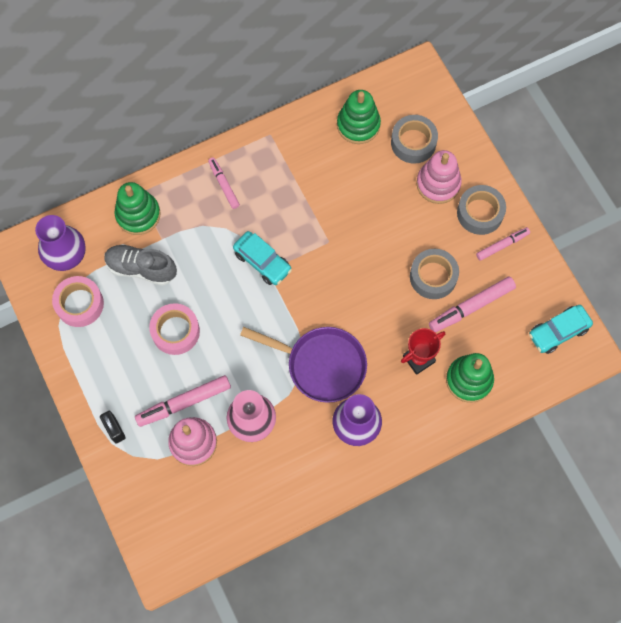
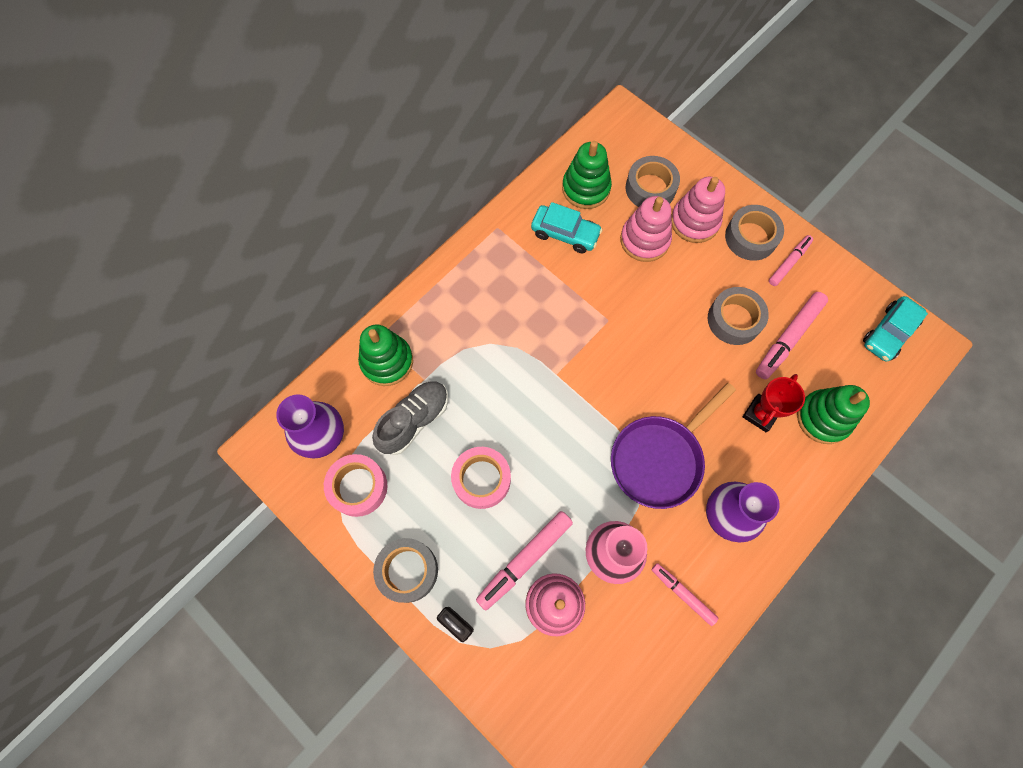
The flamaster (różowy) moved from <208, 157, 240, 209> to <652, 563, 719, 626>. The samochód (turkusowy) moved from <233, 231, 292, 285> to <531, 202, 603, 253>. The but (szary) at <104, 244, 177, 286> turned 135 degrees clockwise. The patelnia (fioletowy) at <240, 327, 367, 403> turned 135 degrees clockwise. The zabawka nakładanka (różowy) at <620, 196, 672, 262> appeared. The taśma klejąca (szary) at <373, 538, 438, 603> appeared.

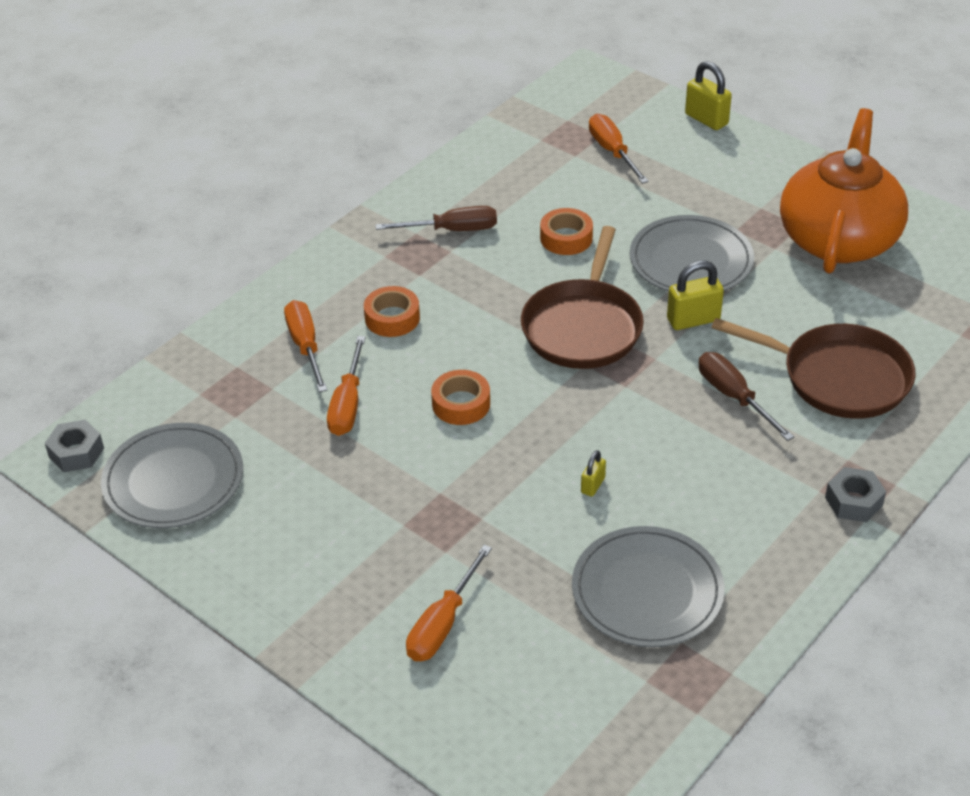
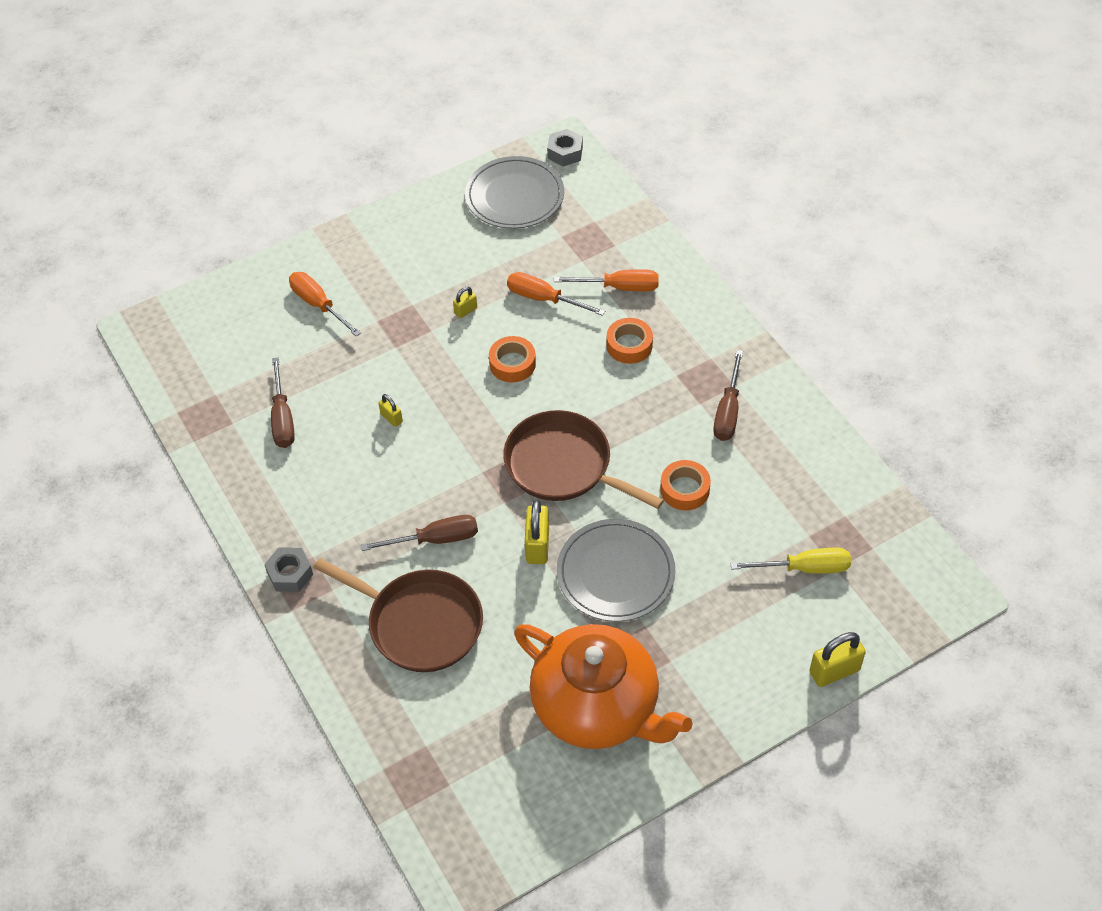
The śrubokręt (pomarańczowy) at <589, 114, 649, 184> became the śrubokręt (żółty) at <730, 548, 851, 574>. The patelnia (brązowy) at <711, 318, 916, 419> turned 105 degrees counterclockwise. The talerz (szary) at <572, 526, 725, 647> was replaced by the śrubokręt (brązowy) at <271, 357, 295, 448>. The kłódka (żółty) at <453, 287, 477, 318> appeared.

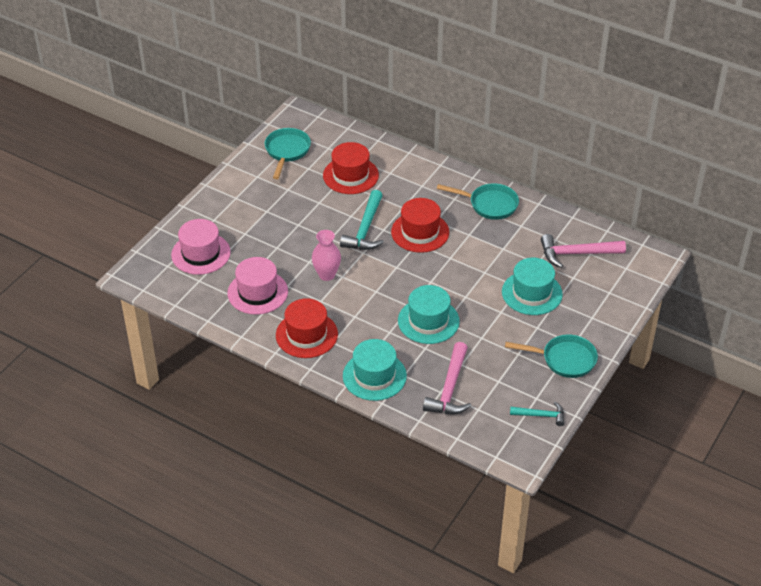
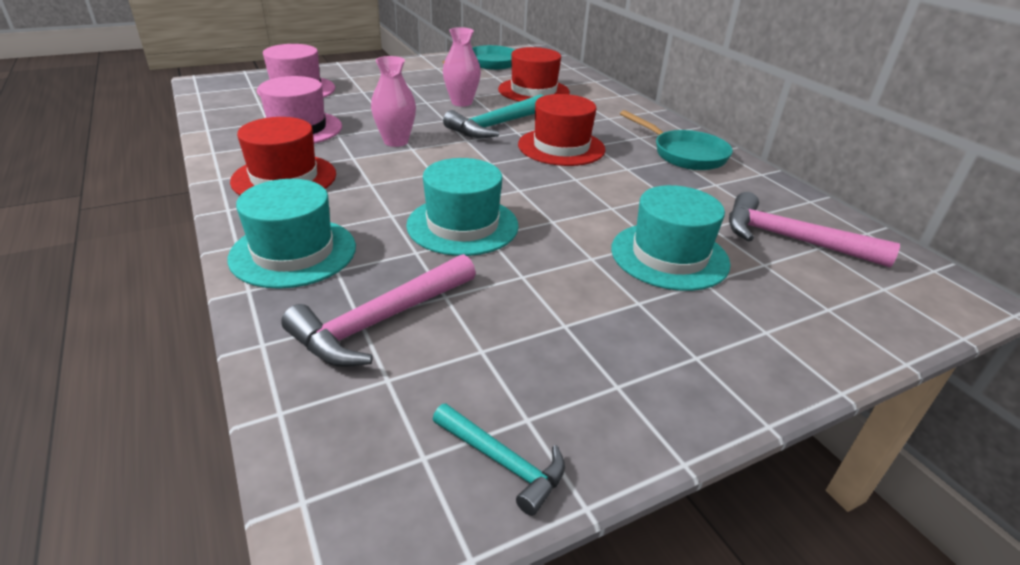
The patelnia (turkusowy) at <505, 334, 598, 378> disappeared. The wazon (różowy) at <443, 27, 481, 107> appeared.

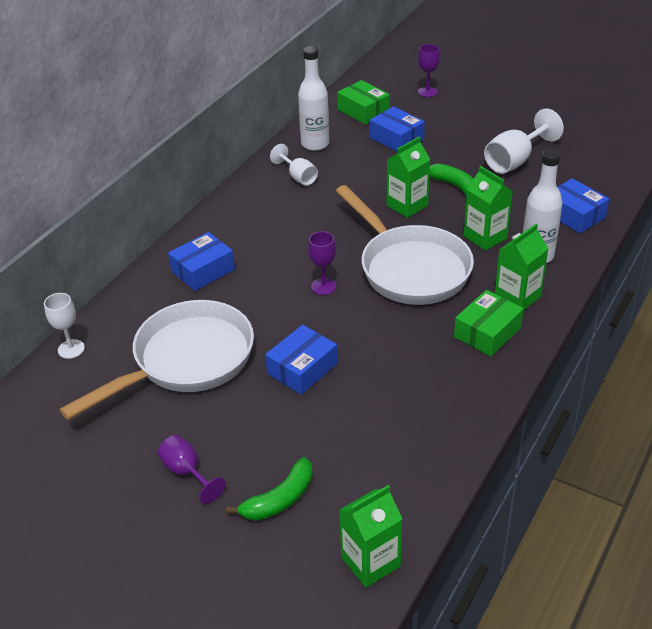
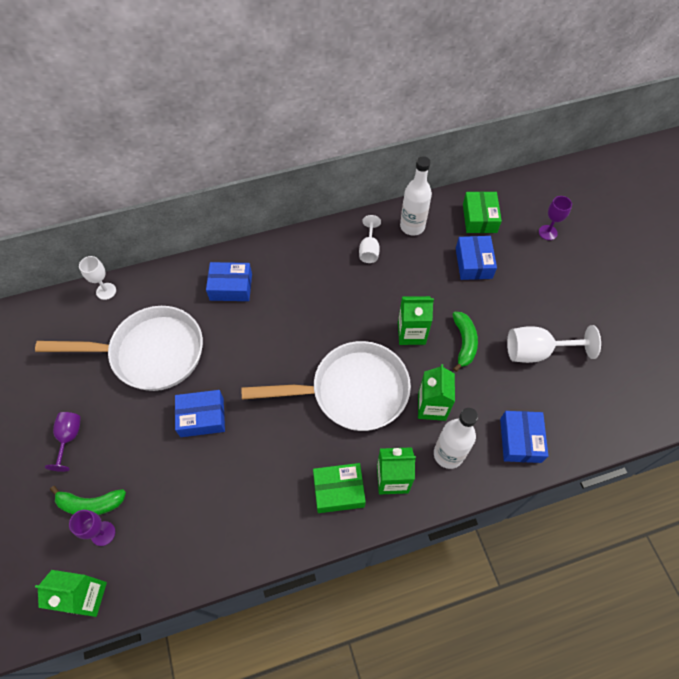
The patelnia (biały) at <336, 185, 474, 305> turned 105 degrees counterclockwise. The kielich (fioletowy) moved from <308, 231, 336, 295> to <69, 510, 115, 546>.

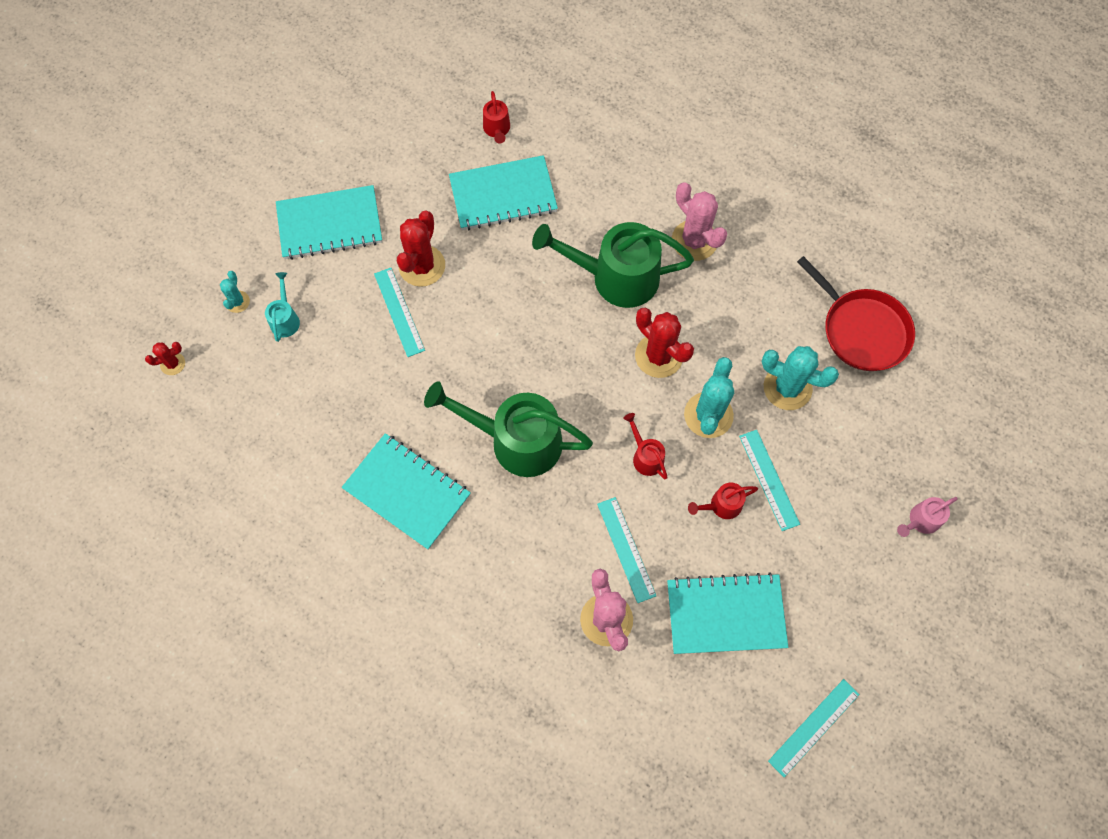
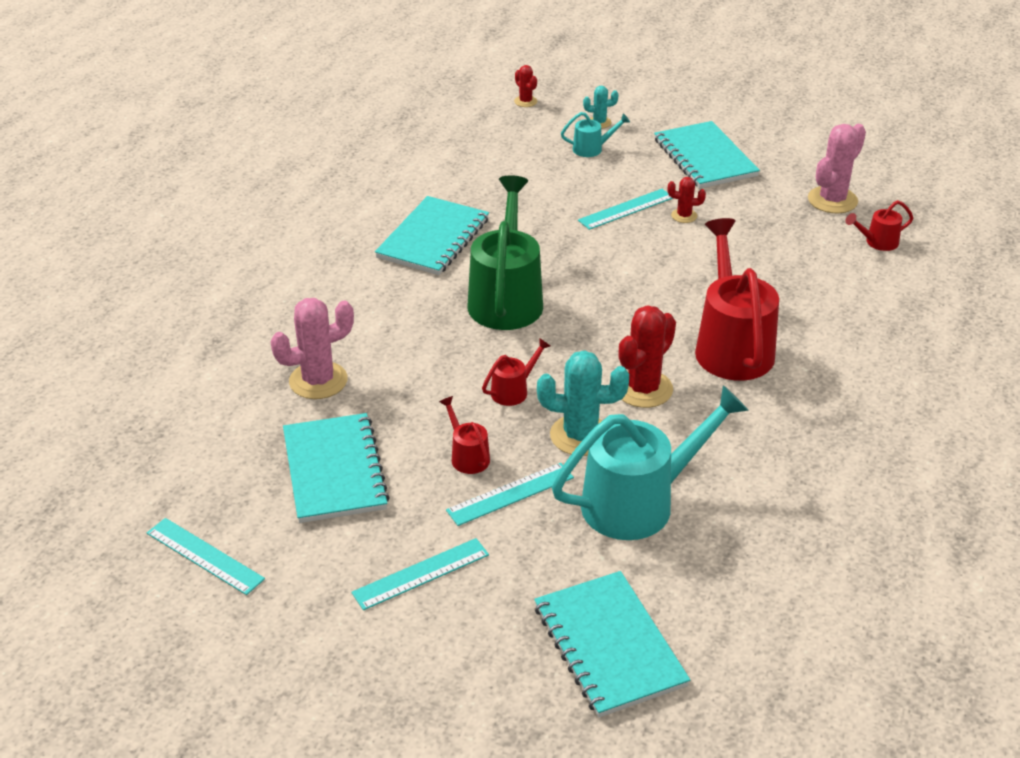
The zeszyt (turkusowy) moved from <449, 155, 558, 231> to <534, 571, 690, 717>. The kaktus (różowy) moved from <672, 182, 728, 261> to <808, 124, 866, 214>. The kaktus (czerwony) at <397, 211, 445, 287> changed to 0.52 times the size. The konewka (zielony) at <532, 222, 694, 308> became the konewka (czerwony) at <695, 218, 779, 381>. The patelnia (czerwony) at <797, 256, 915, 371> disappeared. The kaktus (turkusowy) at <762, 346, 839, 410> was replaced by the konewka (turkusowy) at <552, 385, 749, 540>. The linijka (turkusowy) moved from <597, 497, 656, 603> to <351, 538, 489, 610>. The konewka (różowy) at <897, 497, 958, 537> disappeared.

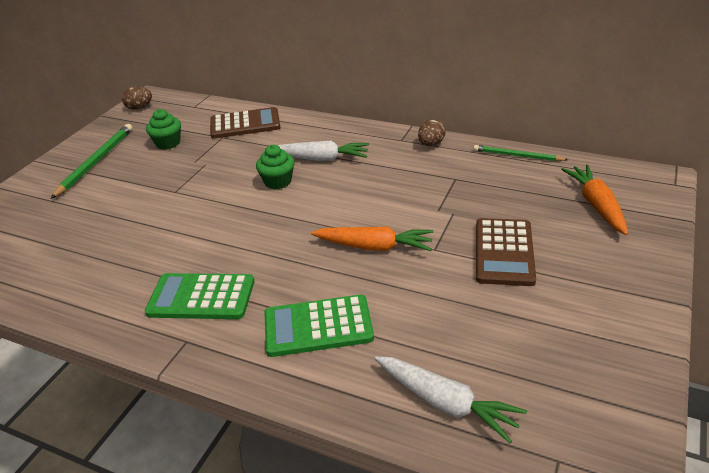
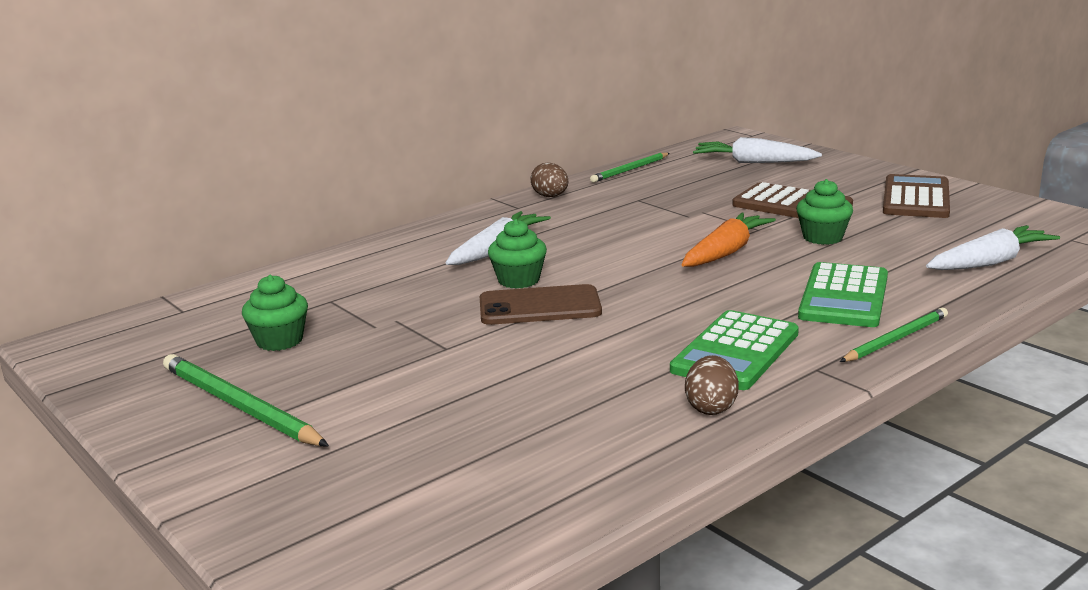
The jajko (brązowy) moved from <122, 87, 152, 110> to <685, 355, 739, 415>. The kalkulator (brązowy) moved from <210, 107, 281, 139> to <883, 174, 950, 218>. The marchewka (pomarańczowy) at <561, 165, 628, 235> became the marchewka (biały) at <693, 137, 822, 163>. The muffinka (zielony) at <796, 179, 853, 245> appeared. The telefon (brązowy) at <480, 284, 602, 325> appeared. The ołówek (zielony) at <840, 308, 948, 362> appeared.

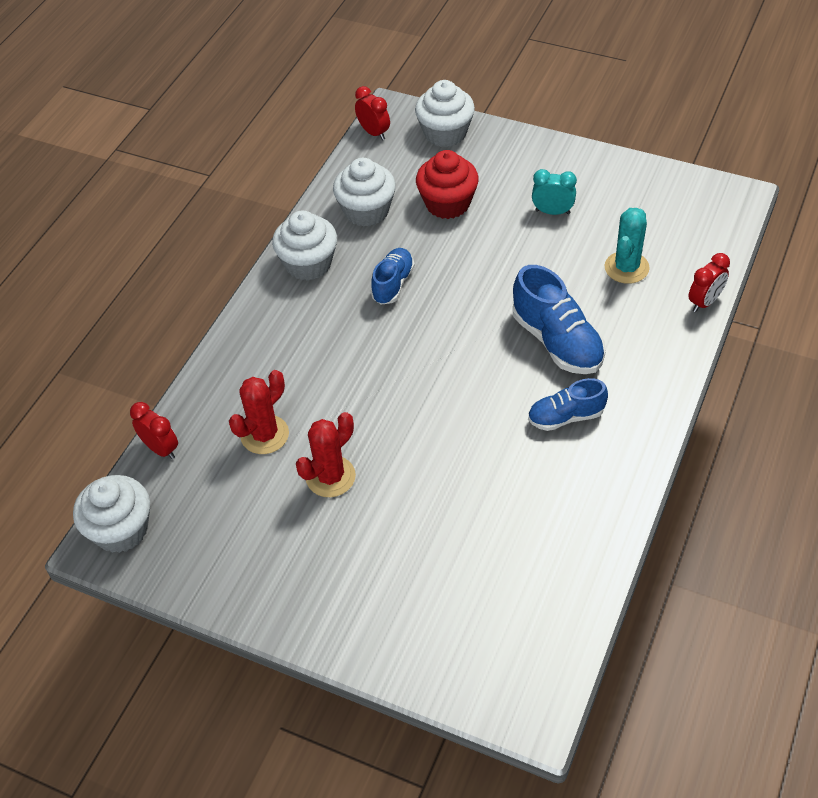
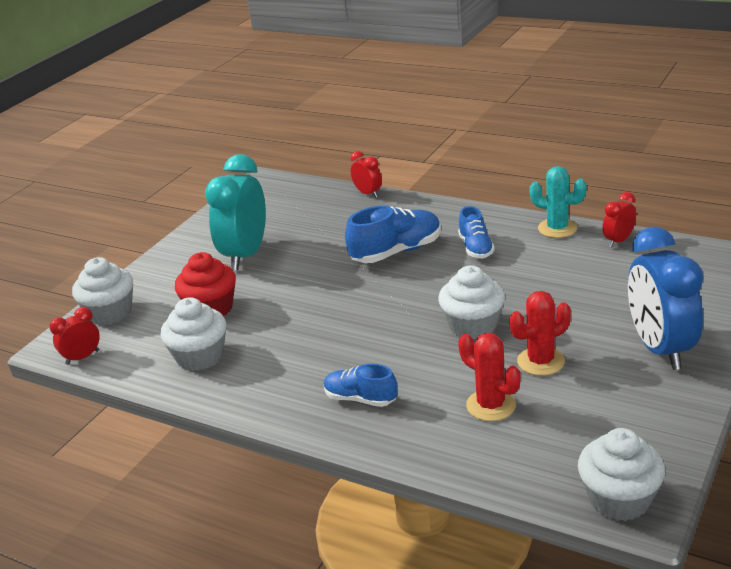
The budzik (turkusowy) at <532, 169, 577, 215> changed to 2.10 times the size. The kaktus (turkusowy) moved from <605, 208, 650, 284> to <529, 166, 587, 238>. The muffinka (biały) moved from <272, 211, 337, 281> to <438, 265, 505, 340>. The but (niebieski) moved from <371, 248, 415, 305> to <323, 364, 398, 407>. The budzik (czerwony) moved from <130, 402, 178, 459> to <603, 192, 636, 247>. The kaktus (czerwony) at <296, 412, 356, 497> turned 75 degrees counterclockwise. The budzik (niebieski) at <628, 227, 704, 370> appeared.

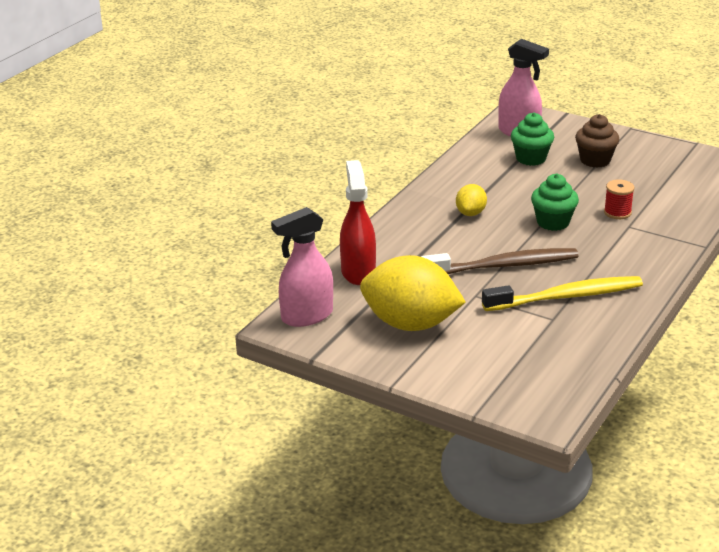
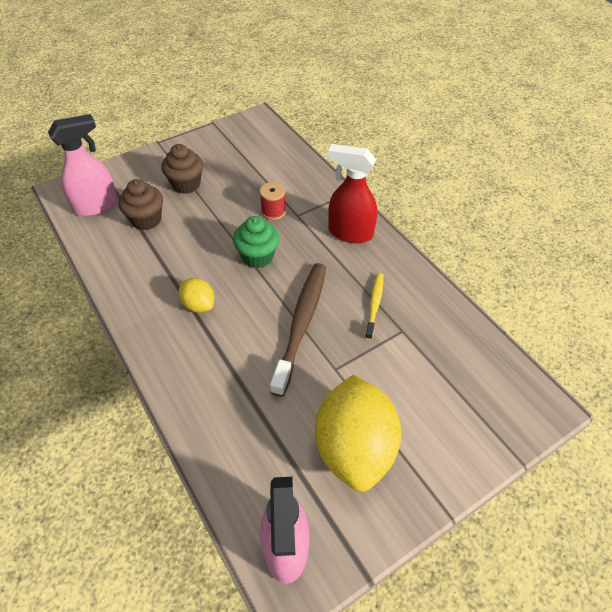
The muffinka (zielony) at <511, 112, 554, 166> became the muffinka (brązowy) at <119, 179, 163, 230>. The spryskiwacz (czerwony) moved from <340, 160, 376, 285> to <328, 144, 378, 243>. The cytryna (żółty) at <360, 255, 466, 331> turned 45 degrees counterclockwise. The szczoteczka do zębów (żółty) at <482, 276, 643, 311> changed to 0.53 times the size.

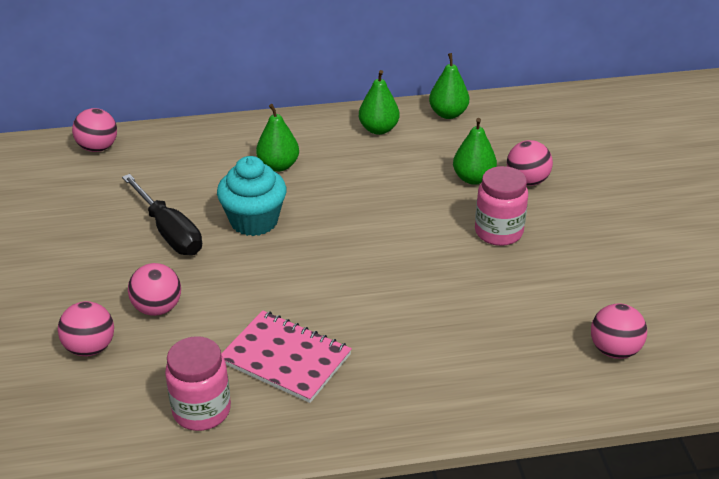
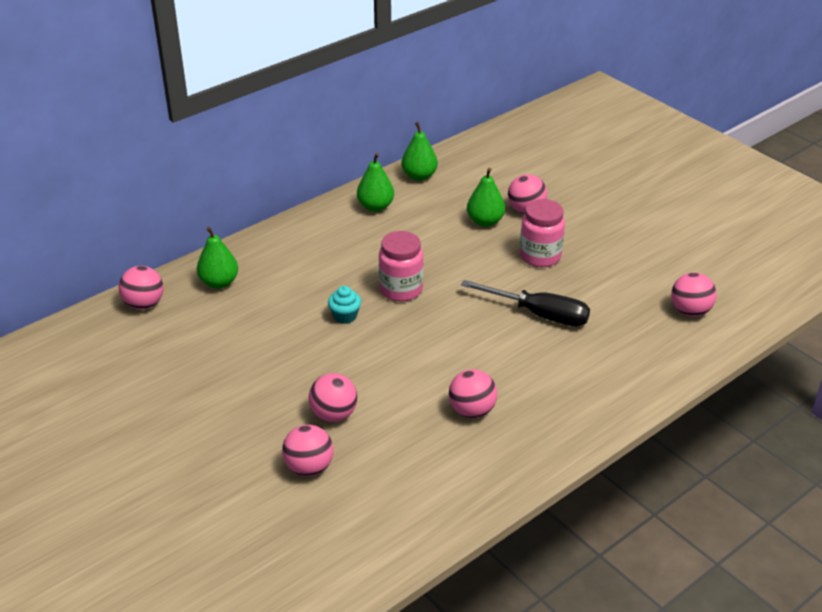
The gruszka (zielony) moved from <256, 104, 299, 172> to <197, 227, 238, 289>. The muffinka (turkusowy) at <217, 156, 287, 236> changed to 0.52 times the size. The śrubokręt (czarny) moved from <122, 174, 202, 255> to <461, 280, 590, 326>. The zeszyt (różowy) at <221, 310, 352, 403> was replaced by the piłka (różowy) at <449, 369, 497, 418>. The słoik (różowy) moved from <165, 336, 231, 431> to <379, 231, 424, 302>.

